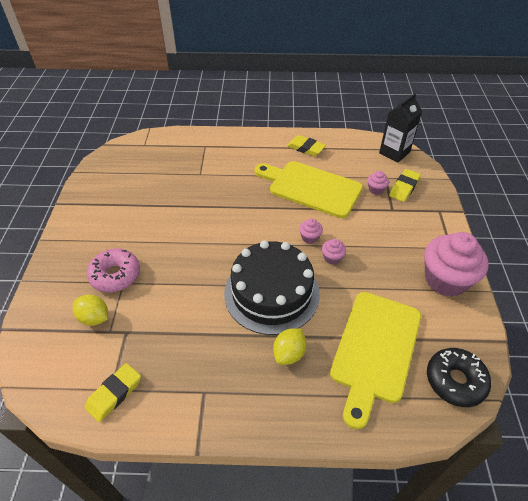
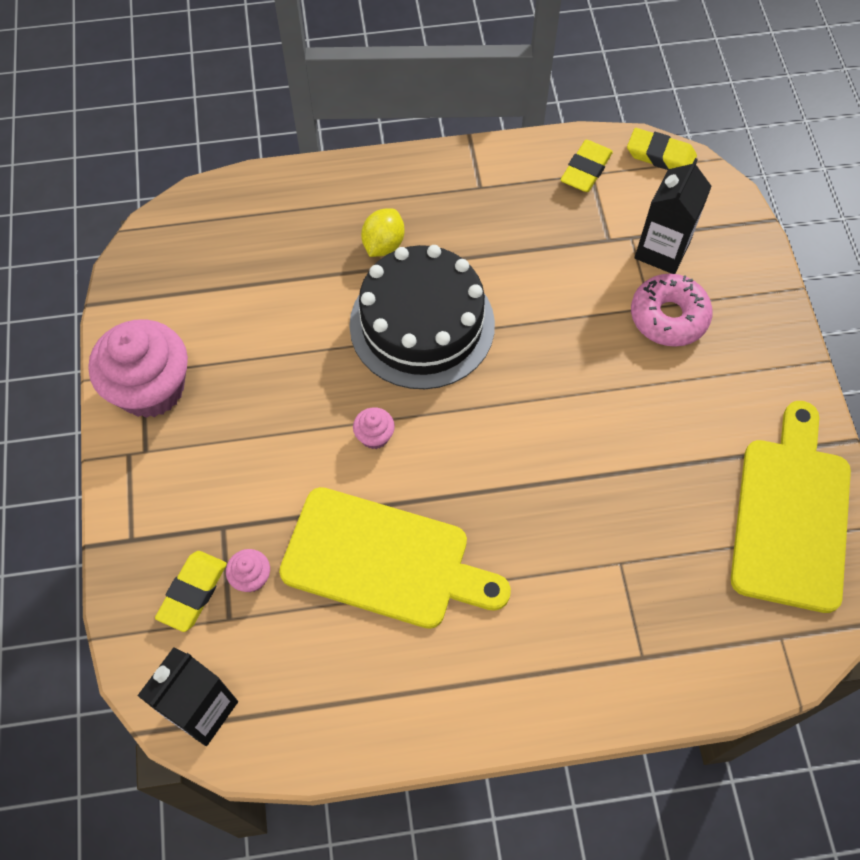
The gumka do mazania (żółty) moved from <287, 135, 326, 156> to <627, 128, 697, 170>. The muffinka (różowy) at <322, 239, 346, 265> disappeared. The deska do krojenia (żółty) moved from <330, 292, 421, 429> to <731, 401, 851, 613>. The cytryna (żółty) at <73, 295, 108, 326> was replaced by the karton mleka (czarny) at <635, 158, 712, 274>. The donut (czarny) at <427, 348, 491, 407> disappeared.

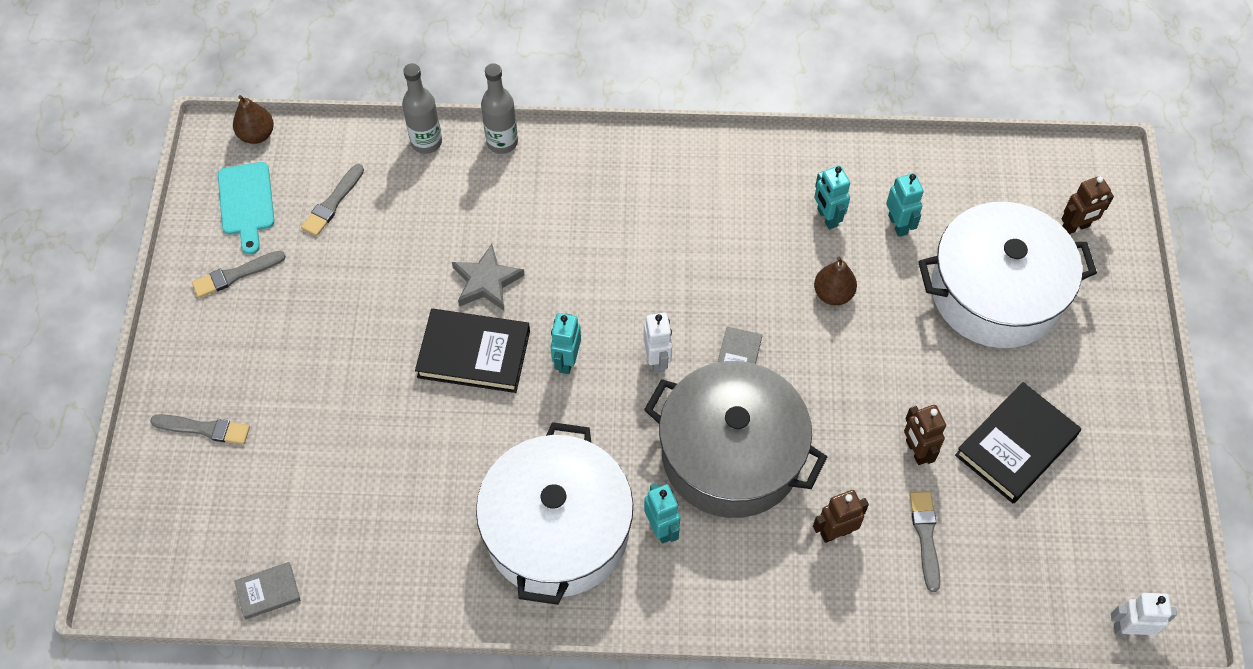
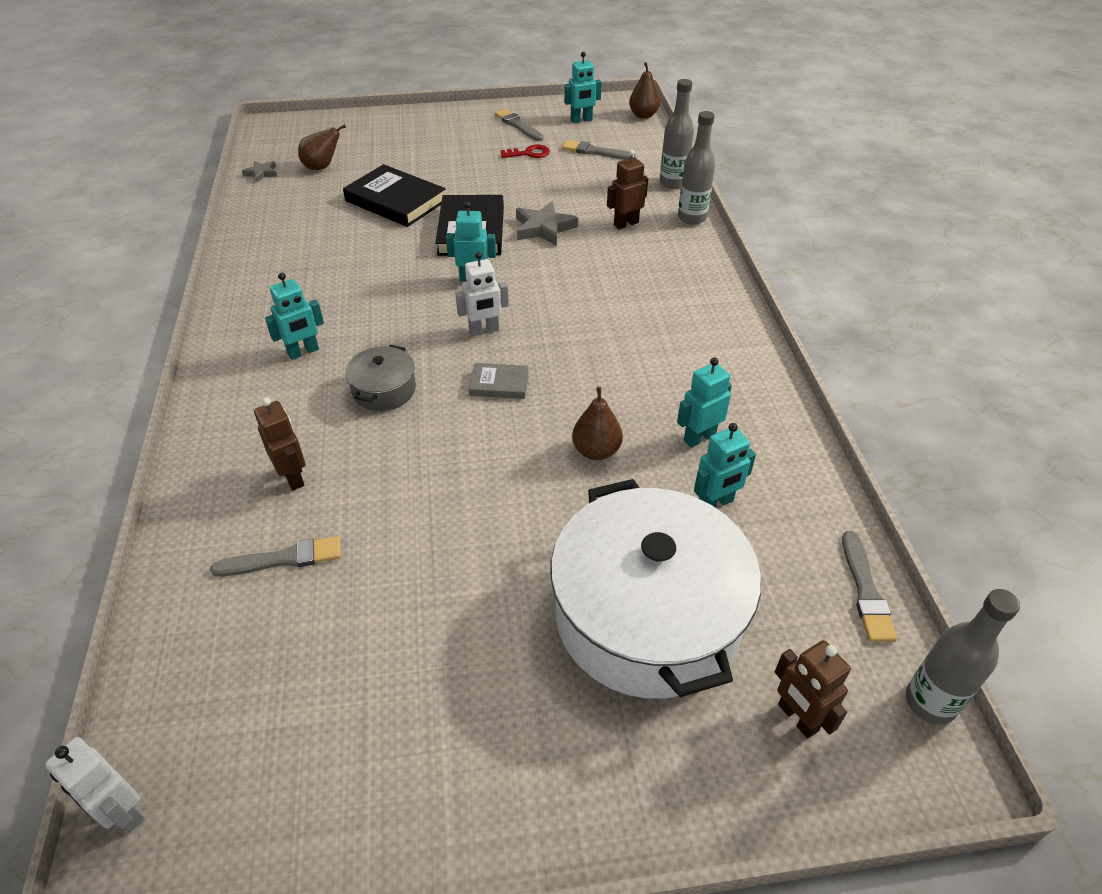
The deska do krojenia (turkusowy) at <218, 162, 274, 255> was replaced by the robot (turkusowy) at <564, 52, 602, 123>. The garnek (szary) at <644, 361, 827, 518> changed to 0.44 times the size. The książka (czarny) moved from <955, 382, 1081, 503> to <343, 164, 446, 227>. The robot (brązowy) moved from <904, 405, 946, 465> to <607, 149, 648, 229>. The pędzel (szary) moved from <150, 414, 250, 444> to <842, 531, 897, 642>. The garnek (biały) at <476, 422, 633, 605> disappeared. The książka (szary) at <234, 562, 300, 619> was replaced by the gwiazda (szary) at <242, 161, 277, 182>. The robot (biały) at <1111, 593, 1177, 636> turned 135 degrees clockwise. The gruszka (brązowy) at <298, 124, 346, 170> appeared. The klucz (czerwony) at <501, 144, 550, 158> appeared. The butelka (szary) at <906, 589, 1020, 725> appeared.

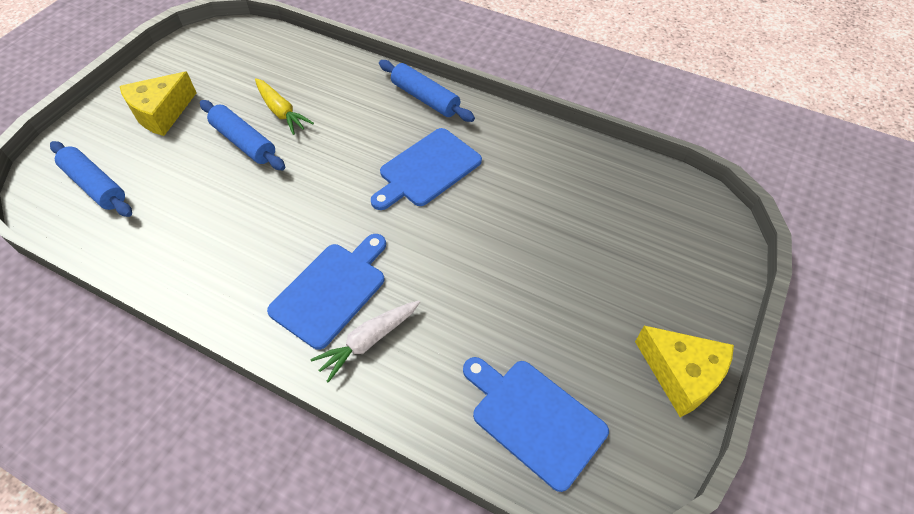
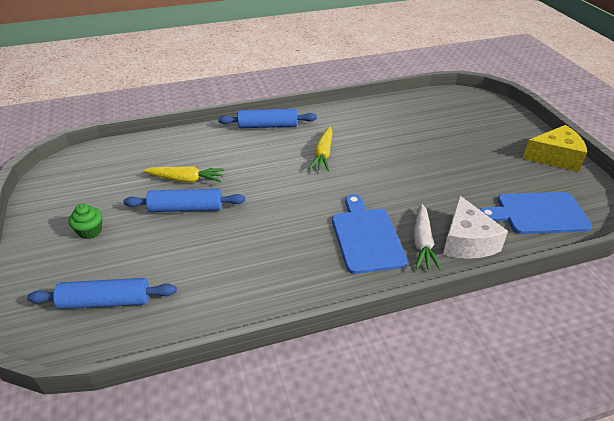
The ser (żółty) at <120, 72, 196, 136> was replaced by the muffinka (zielony) at <68, 204, 102, 239>. The deska do krojenia (niebieski) at <371, 128, 482, 210> was replaced by the marchewka (żółty) at <309, 127, 333, 171>. The ser (biały) at <443, 195, 508, 259> appeared.

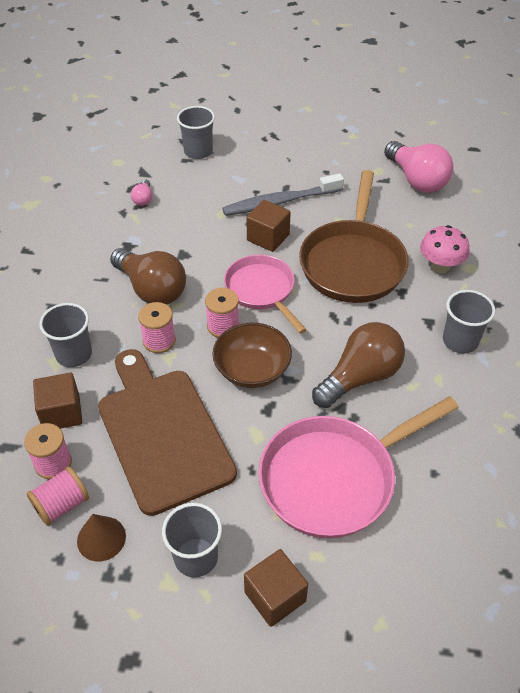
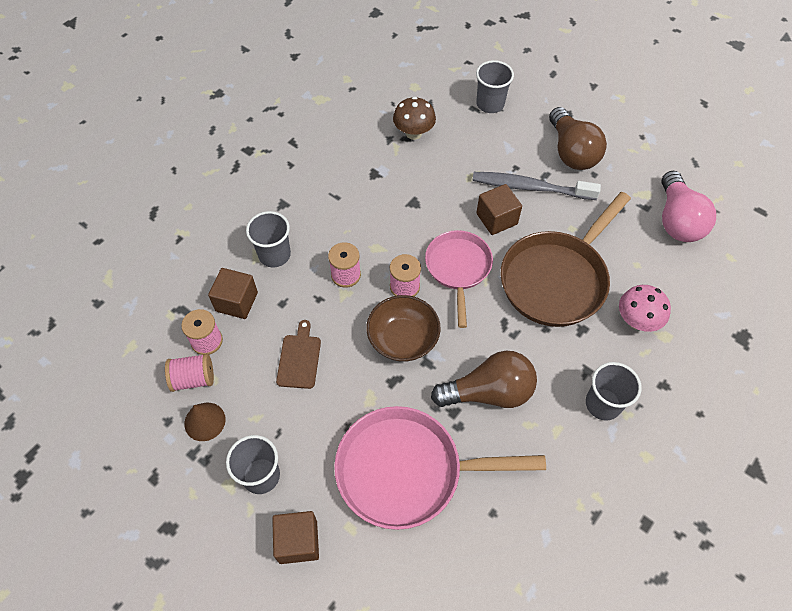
The żarówka (różowy) at <131, 179, 152, 206> was replaced by the grzyb (brązowy) at <393, 97, 436, 140>. The żarówka (brązowy) moved from <110, 248, 186, 305> to <549, 107, 607, 170>. The deska do krojenia (brązowy) at <98, 349, 237, 516> changed to 0.43 times the size.

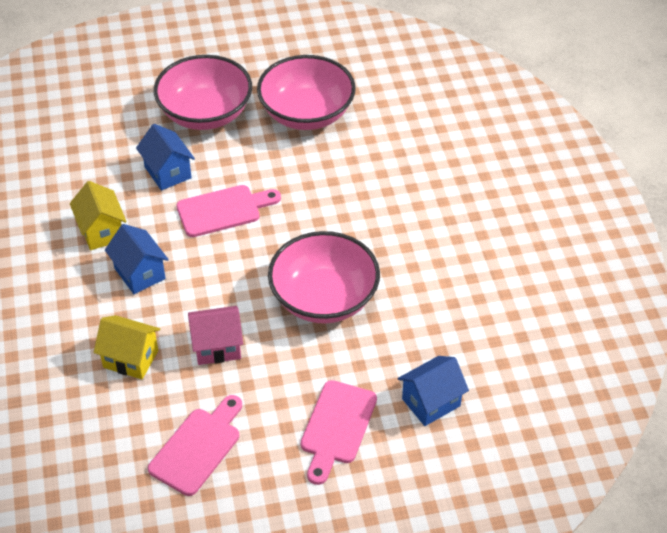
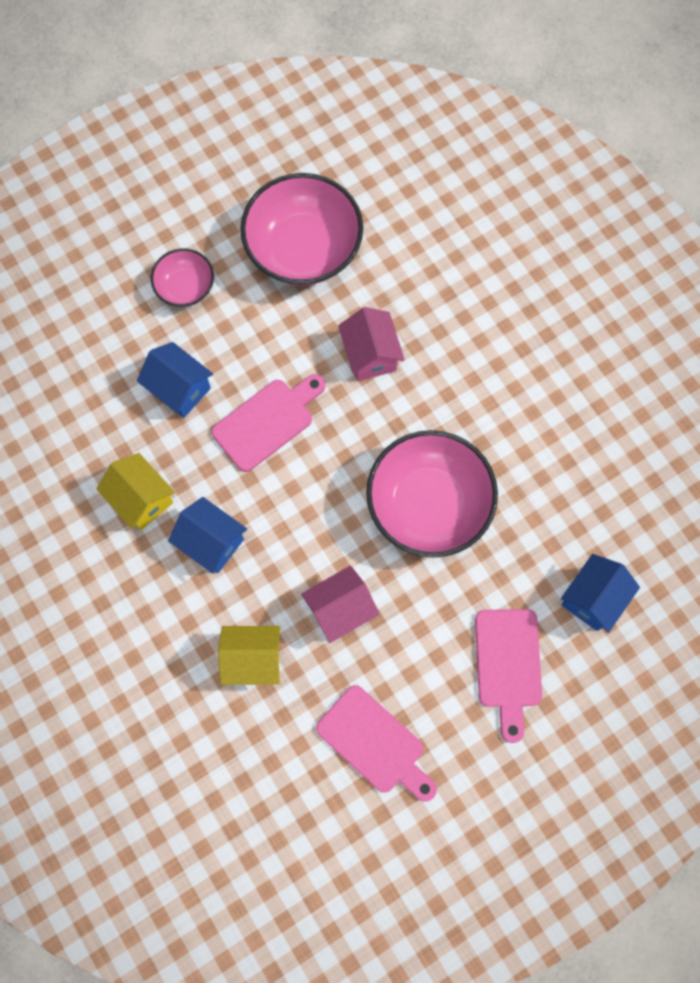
The miska (różowy) at <154, 55, 252, 130> changed to 0.52 times the size. The deska do krojenia (różowy) at <148, 395, 242, 496> turned 120 degrees clockwise. The domek (różowy) at <338, 307, 405, 381> appeared.

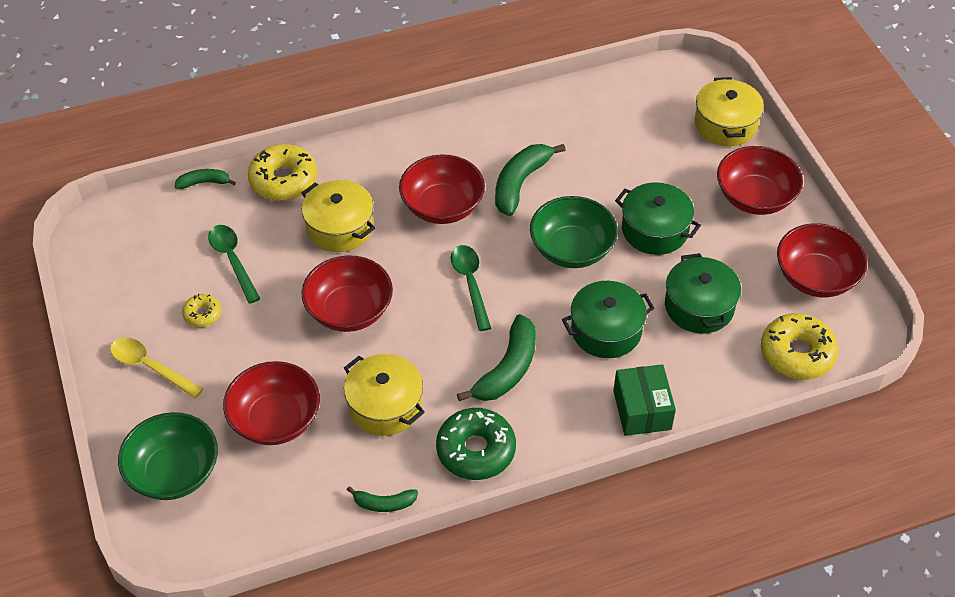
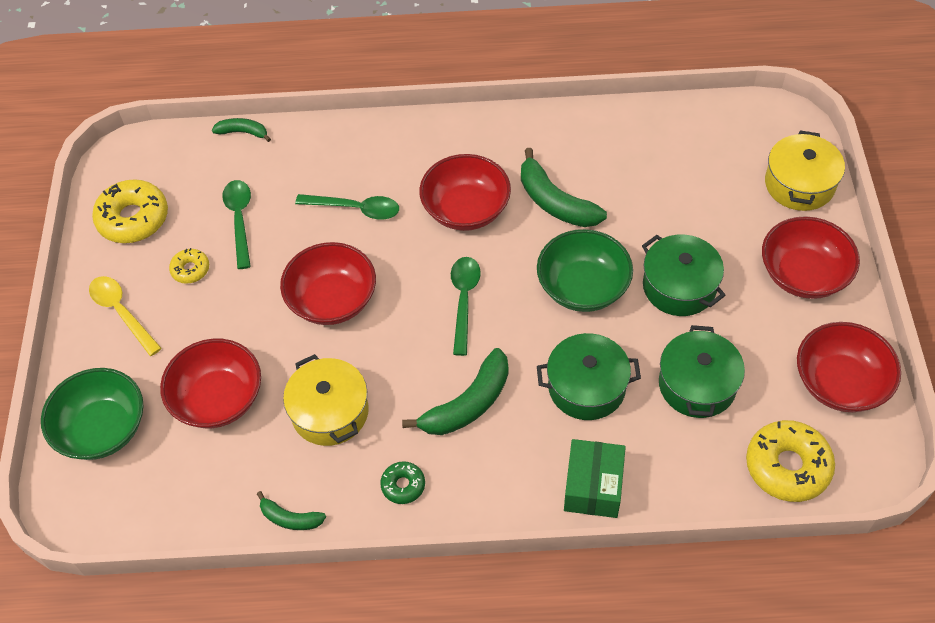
The donut (żółty) moved from <248, 144, 317, 201> to <92, 179, 168, 243>. The banan (zielony) at <495, 144, 565, 216> turned 90 degrees counterclockwise. The garnek (żółty) at <302, 180, 375, 252> was replaced by the łyżka (zielony) at <295, 194, 399, 220>. The donut (zielony) at <436, 408, 516, 480> changed to 0.52 times the size.

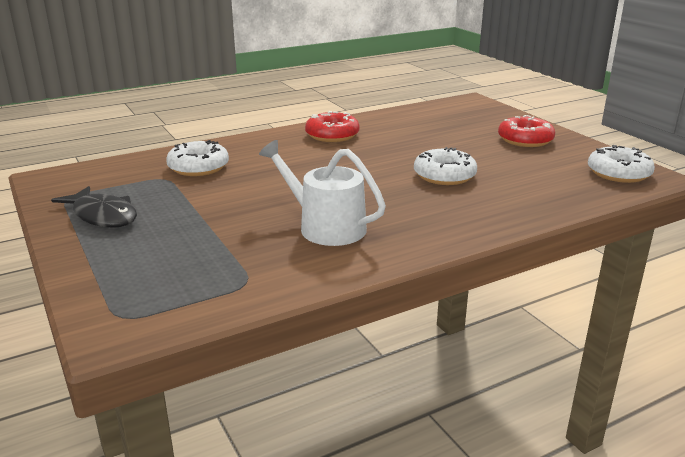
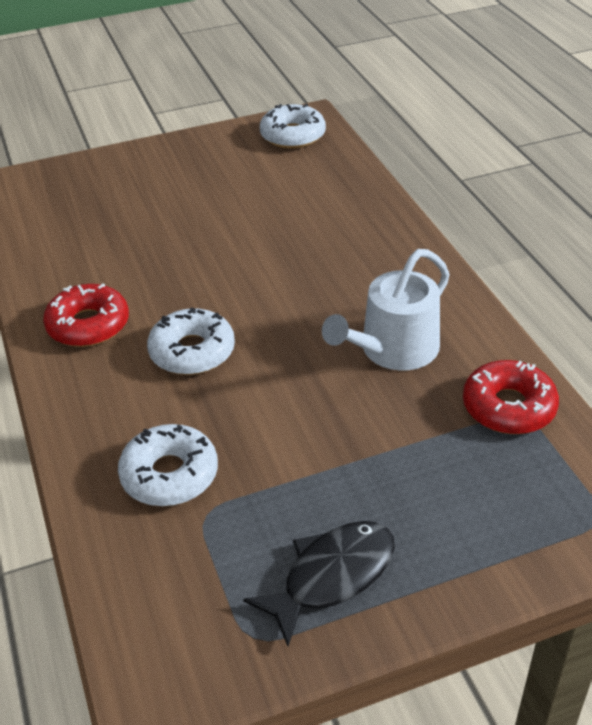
The donut (czerwony) moved from <498, 115, 555, 147> to <463, 360, 559, 434>. The donut (biały) moved from <414, 147, 477, 185> to <147, 307, 235, 375>.

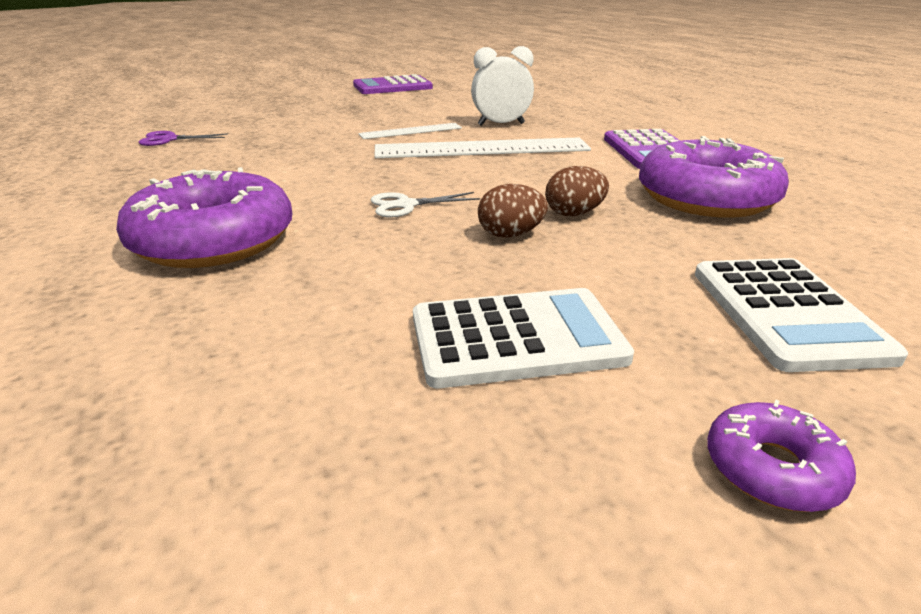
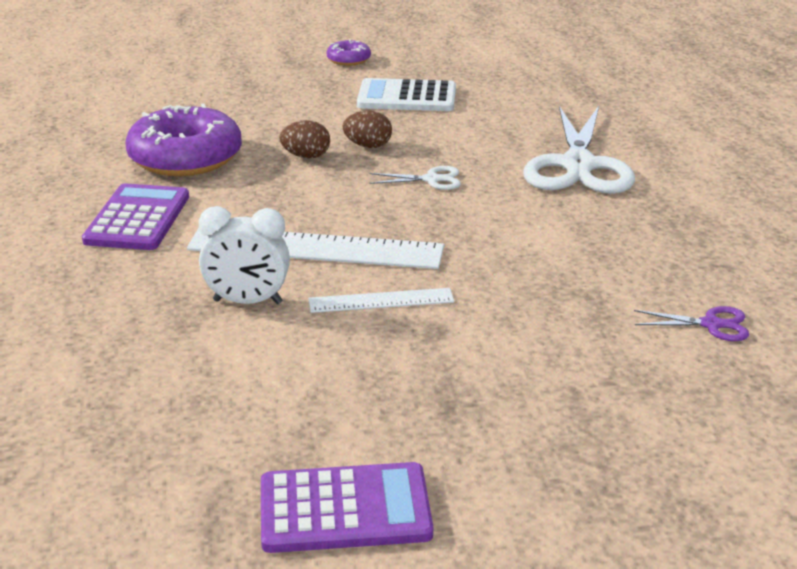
The donut (fioletowy) at <116, 167, 292, 268> was replaced by the nożyczki (biały) at <523, 106, 635, 194>. The kalkulator (biały) at <695, 258, 908, 372> disappeared.

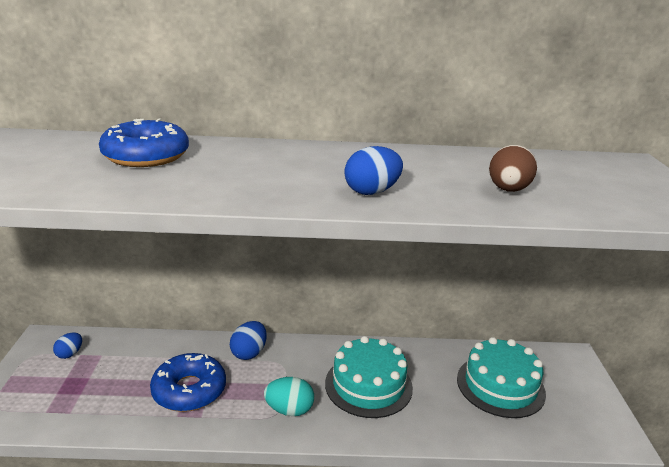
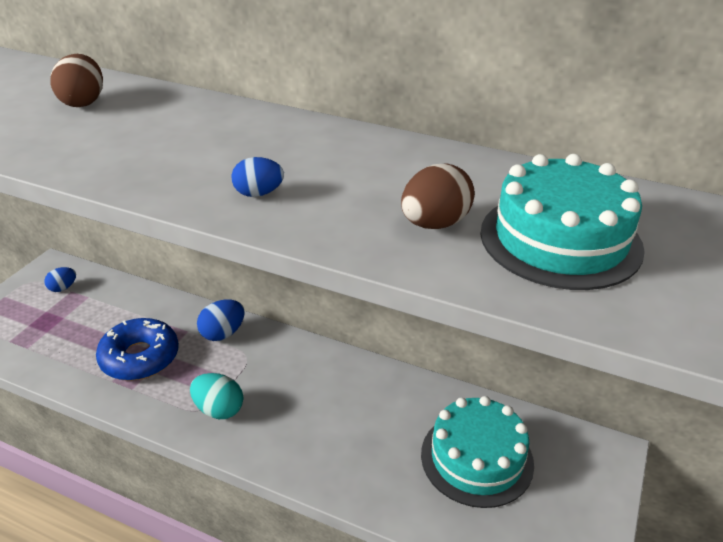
The donut (niebieski) at <99, 119, 189, 167> was replaced by the jajko (brązowy) at <51, 54, 103, 107>. The jajko (niebieski) at <344, 146, 403, 195> changed to 0.66 times the size. The tort (turkusowy) moved from <325, 336, 413, 418> to <480, 154, 645, 290>.

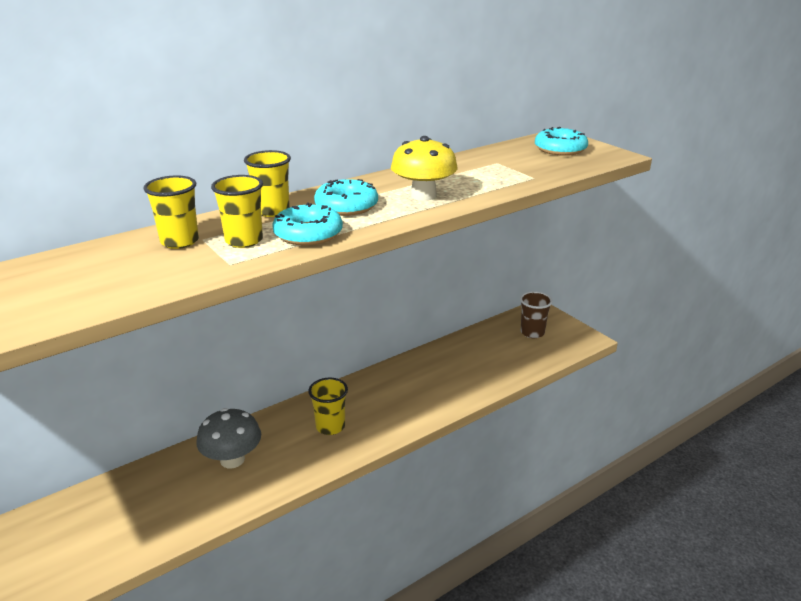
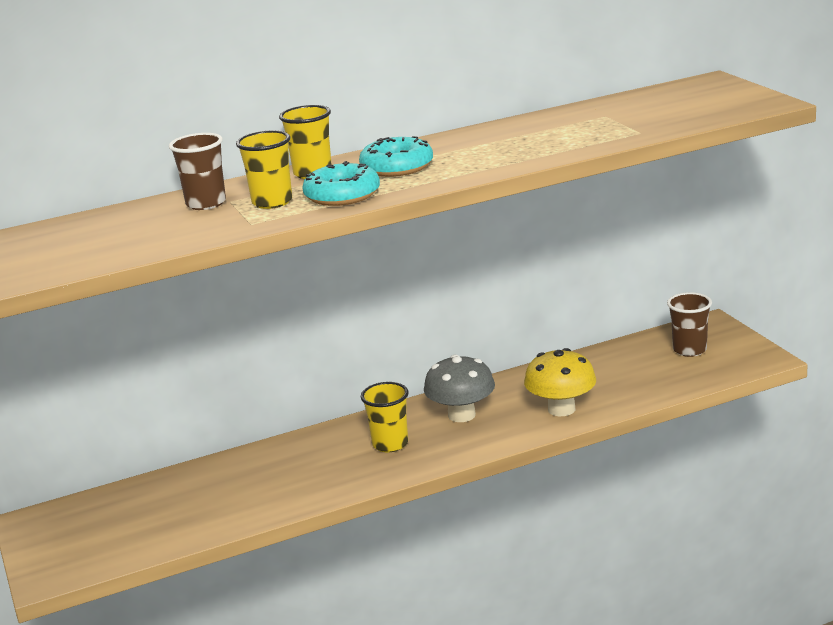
The donut (turkusowy) at <535, 127, 588, 156> disappeared. The grzyb (żółty) moved from <391, 136, 458, 201> to <524, 348, 596, 416>. The szklanka (żółty) at <143, 176, 199, 249> became the szklanka (brązowy) at <169, 133, 226, 210>. The grzyb (szary) moved from <196, 408, 261, 468> to <424, 354, 495, 422>.

